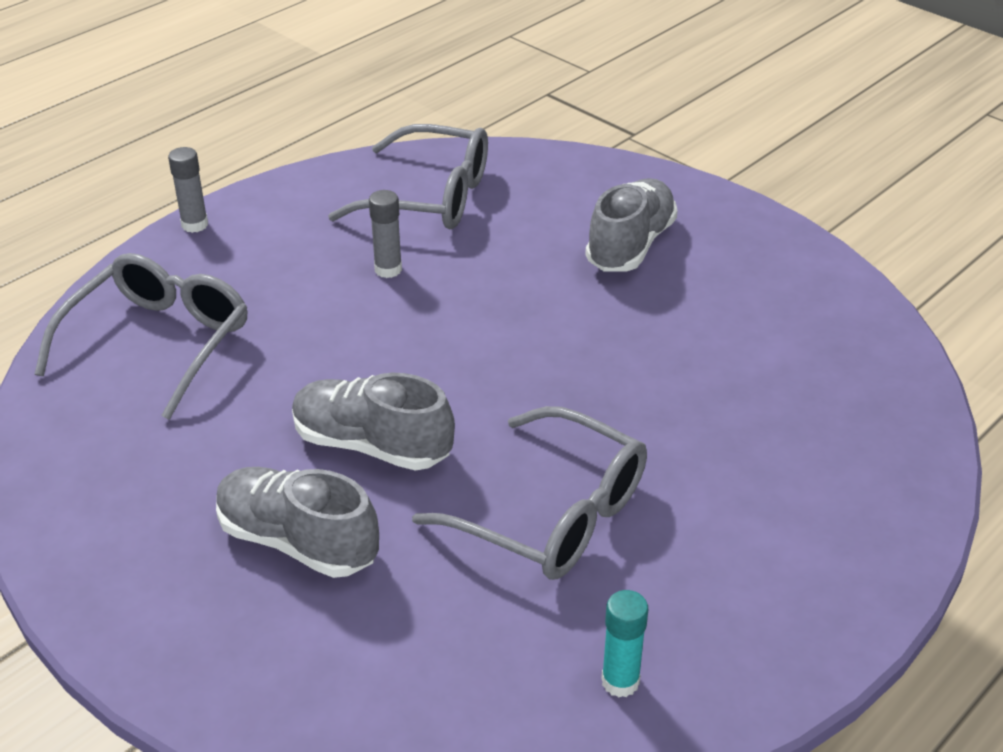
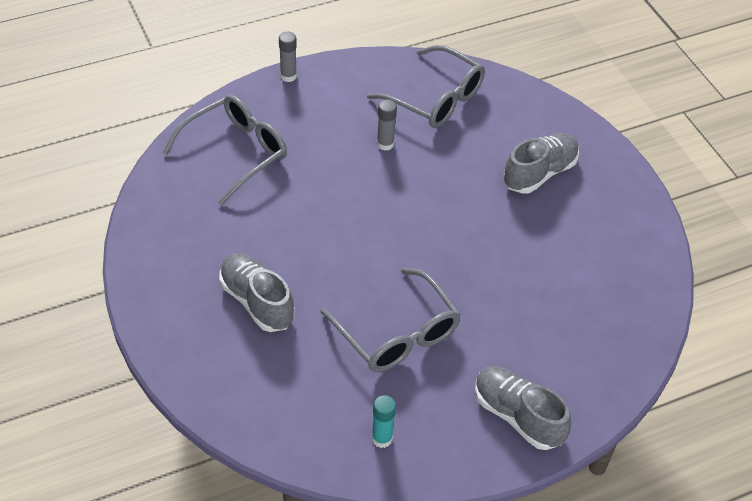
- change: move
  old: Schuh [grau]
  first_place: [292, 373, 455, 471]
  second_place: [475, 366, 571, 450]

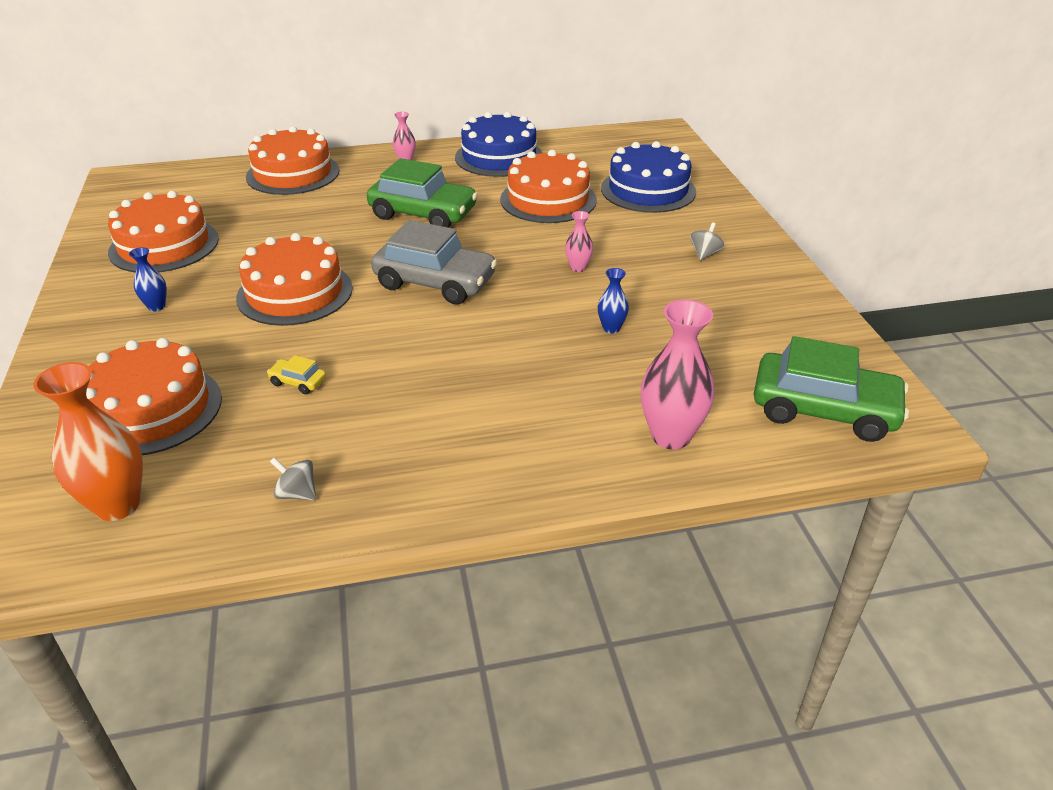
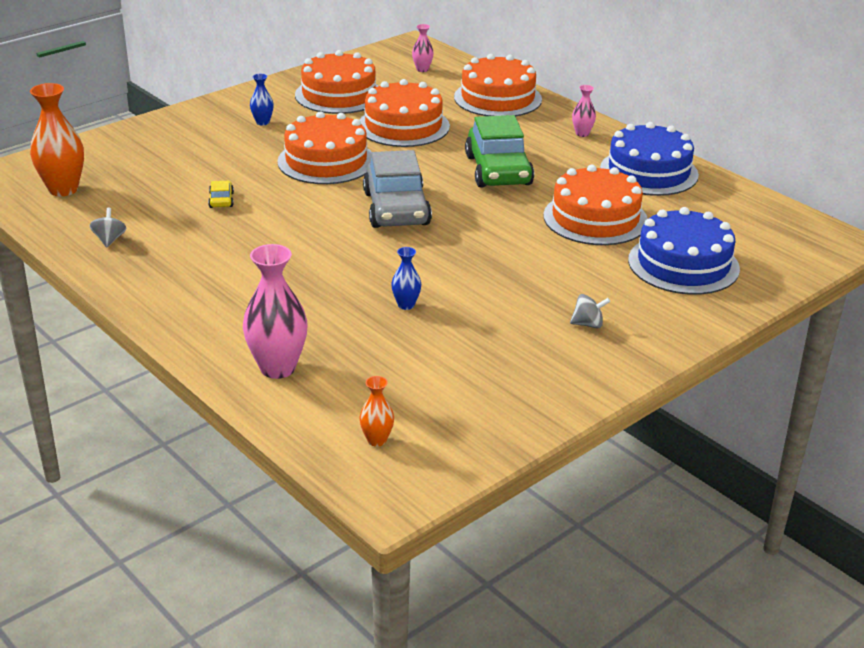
- change: move
  old: Kuchen [orange]
  first_place: [86, 338, 222, 455]
  second_place: [359, 79, 450, 147]
- change: move
  old: Vase [rosa]
  first_place: [565, 211, 593, 272]
  second_place: [412, 24, 434, 72]
- change: replace
  old: Auto [grün]
  new: Vase [orange]
  first_place: [754, 336, 909, 442]
  second_place: [359, 376, 394, 447]

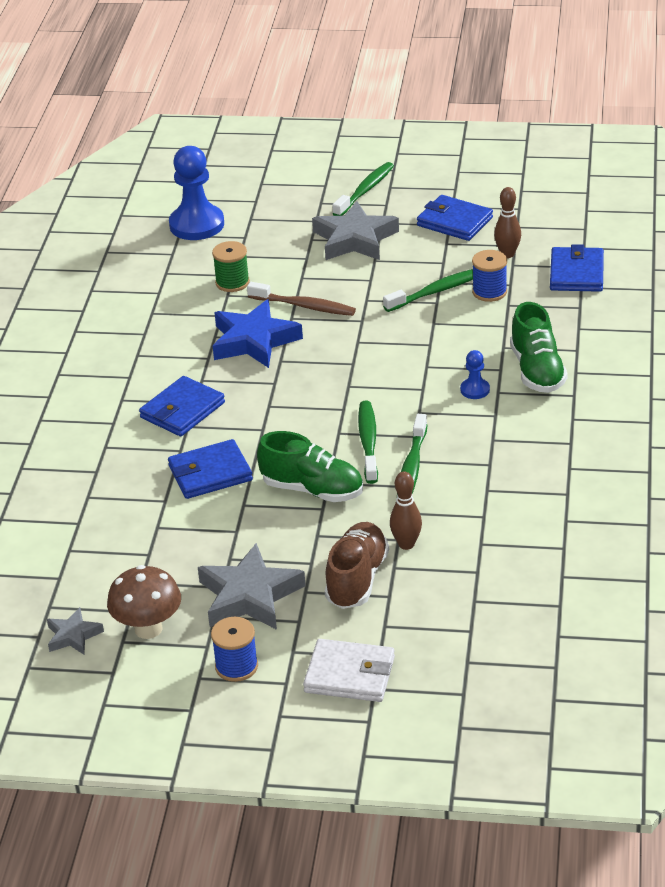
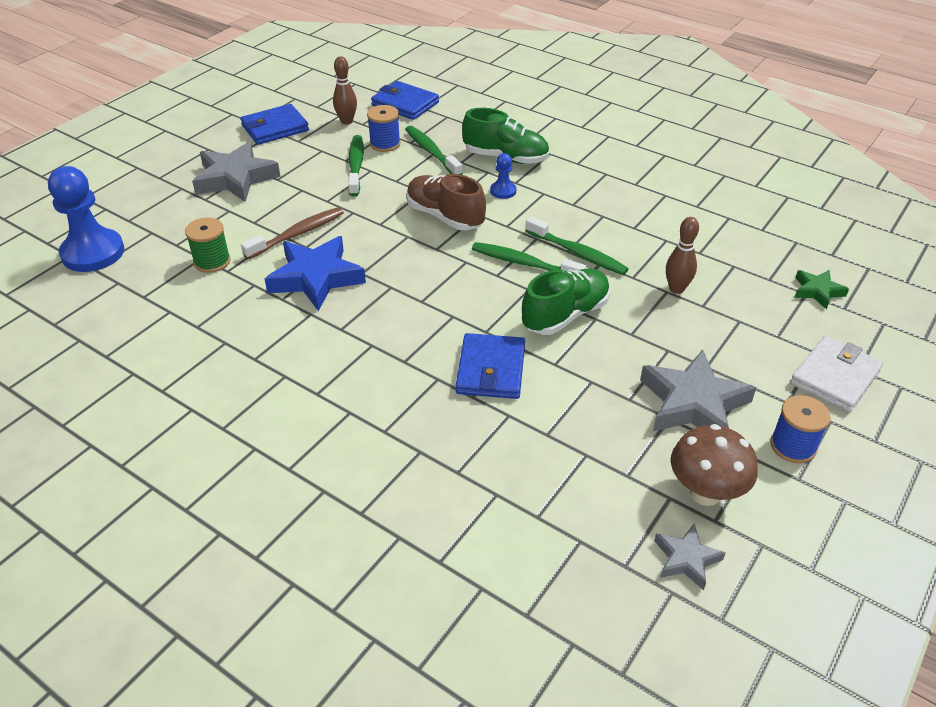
- change: delete
  old: Geldbörse [blau]
  first_place: [139, 376, 225, 436]
- change: move
  old: Schuh [braun]
  first_place: [325, 522, 389, 609]
  second_place: [406, 174, 486, 230]
- change: move
  old: Zahnbürste [grün]
  first_place: [332, 162, 394, 216]
  second_place: [405, 126, 463, 175]
- change: insert
  new: Stern [grün]
  second_place: [795, 270, 849, 310]

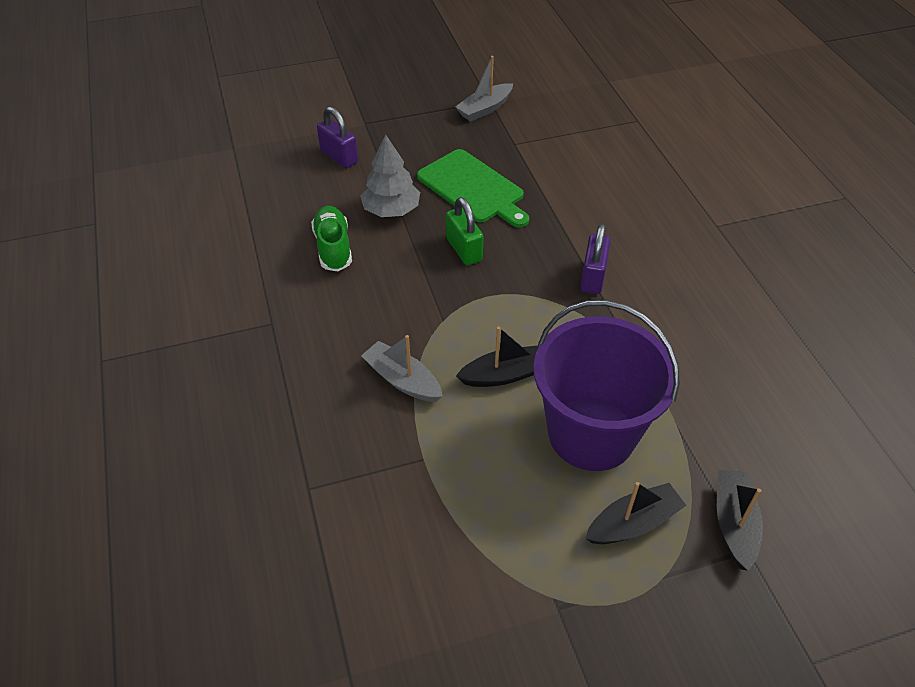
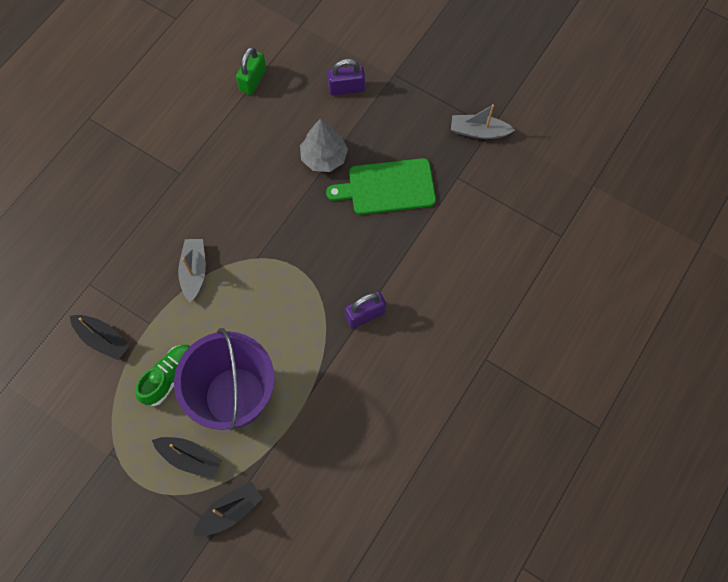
- change: move
  old: Schuh [grün]
  first_place: [311, 206, 352, 271]
  second_place: [135, 345, 190, 406]
- change: rotate
  old: Vorhängeschloss [lila]
  first_place: [317, 107, 358, 168]
  second_place: [328, 59, 365, 96]
  degrees: 75
- change: rotate
  old: Schneidebrett [grün]
  first_place: [417, 149, 529, 227]
  second_place: [326, 158, 436, 215]
  degrees: 75
- change: move
  old: Vorhängeschloss [grün]
  first_place: [446, 197, 483, 265]
  second_place: [236, 47, 267, 95]
- change: move
  old: Boot [schwarz]
  first_place: [456, 327, 539, 387]
  second_place: [70, 315, 130, 360]

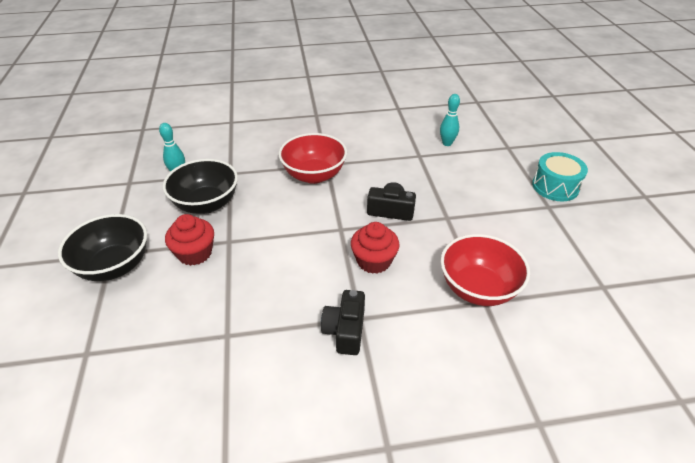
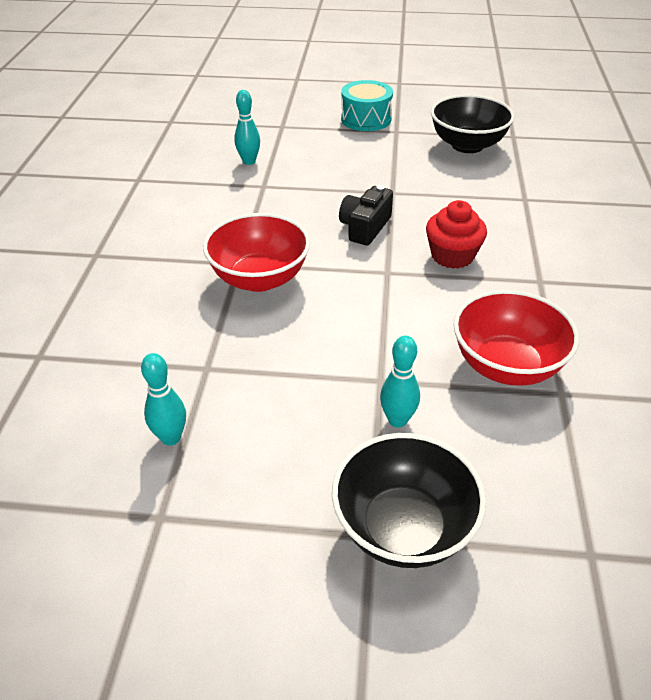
- change: move
  old: Schüssel [schwarz]
  first_place: [163, 159, 238, 214]
  second_place: [431, 94, 515, 153]
- change: replace
  old: Muffin [rot]
  new: Bowlingkegel [türkis]
  first_place: [165, 214, 214, 266]
  second_place: [380, 336, 420, 428]
- change: delete
  old: Kamera [schwarz]
  first_place: [321, 290, 365, 355]
- change: move
  old: Schüssel [rot]
  first_place: [441, 234, 530, 306]
  second_place: [453, 290, 579, 386]

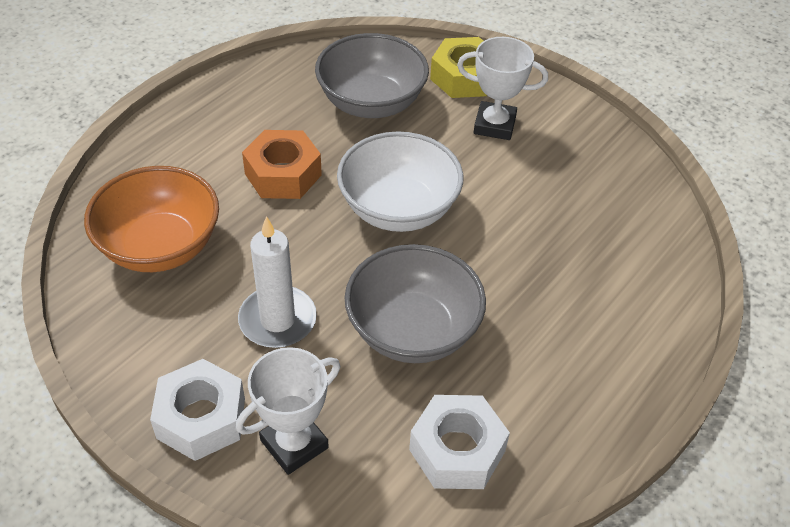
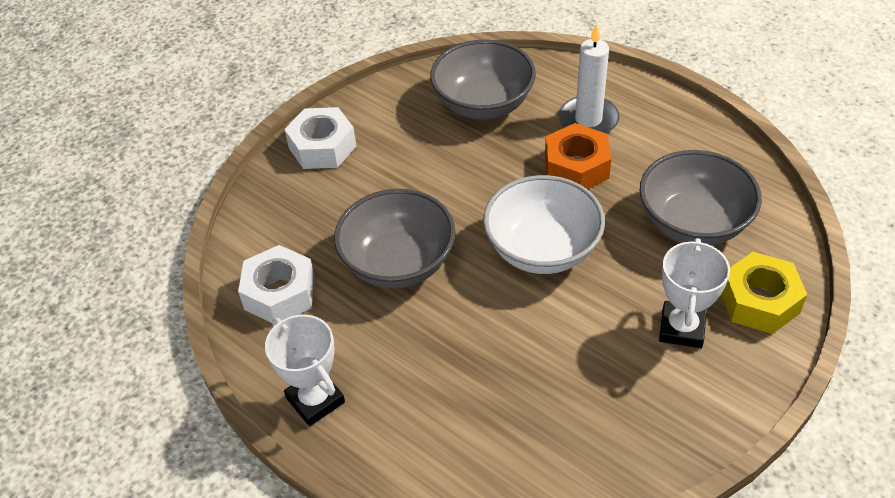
- change: recolor
  old: Schüssel [orange]
  new: Schüssel [grau]
  first_place: [84, 166, 219, 272]
  second_place: [430, 40, 536, 120]
- change: move
  old: Pokal [weiß]
  first_place: [236, 347, 340, 475]
  second_place: [265, 315, 345, 426]
- change: move
  old: Kerze [weiß]
  first_place: [238, 216, 317, 348]
  second_place: [559, 24, 619, 134]

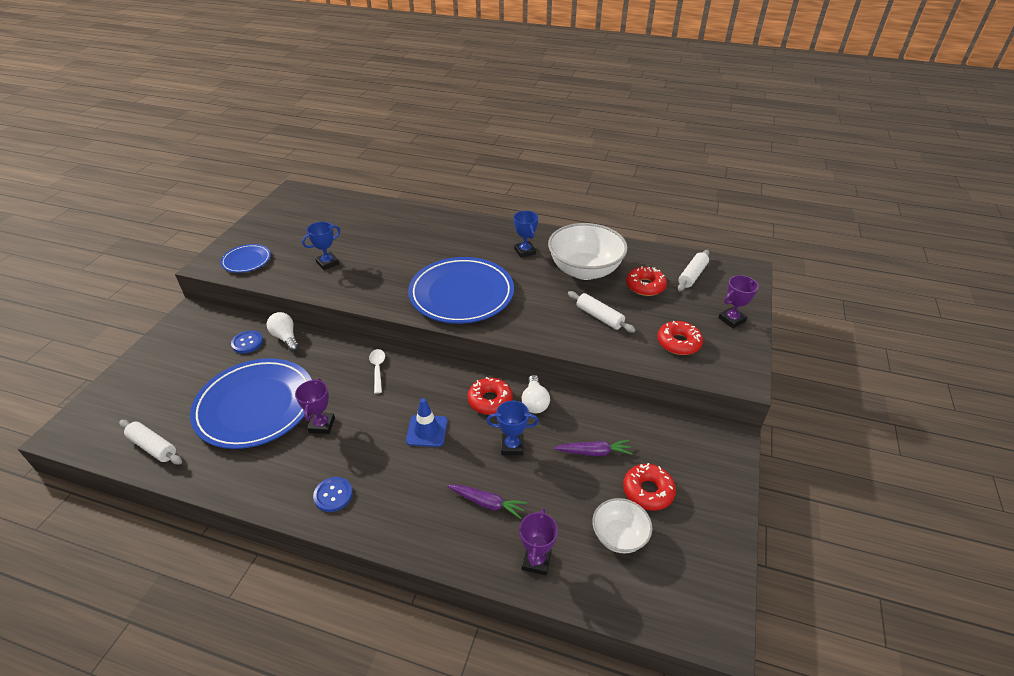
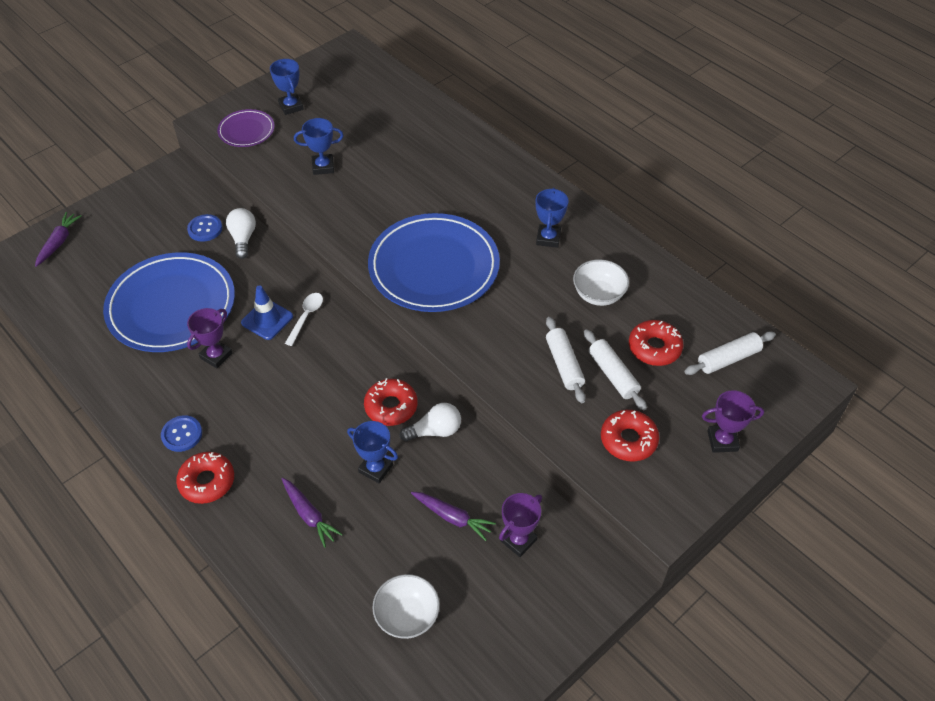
- change: move
  old: Nudelholz [weiß]
  first_place: [119, 420, 182, 465]
  second_place: [584, 329, 647, 411]
- change: recolor
  old: Teller [blau]
  new: Teller [lila]
  first_place: [220, 244, 271, 273]
  second_place: [217, 109, 275, 147]
- change: move
  old: Leitkegel [blau]
  first_place: [406, 398, 448, 447]
  second_place: [241, 285, 293, 340]
- change: move
  old: Pokal [lila]
  first_place: [519, 508, 558, 575]
  second_place: [499, 493, 542, 557]
- change: rotate
  old: Glühbirne [weiß]
  first_place: [521, 375, 550, 414]
  second_place: [400, 403, 461, 442]
  degrees: -135
- change: resize
  old: Schüssel [weiß]
  first_place: [548, 223, 628, 280]
  second_place: [573, 259, 629, 306]
  factor: 0.54
- change: move
  old: Donut [rot]
  first_place: [623, 463, 676, 511]
  second_place: [176, 452, 234, 504]
- change: insert
  new: Karotte [lila]
  second_place: [35, 212, 81, 267]
- change: insert
  new: Pokal [blau]
  second_place: [270, 59, 304, 115]

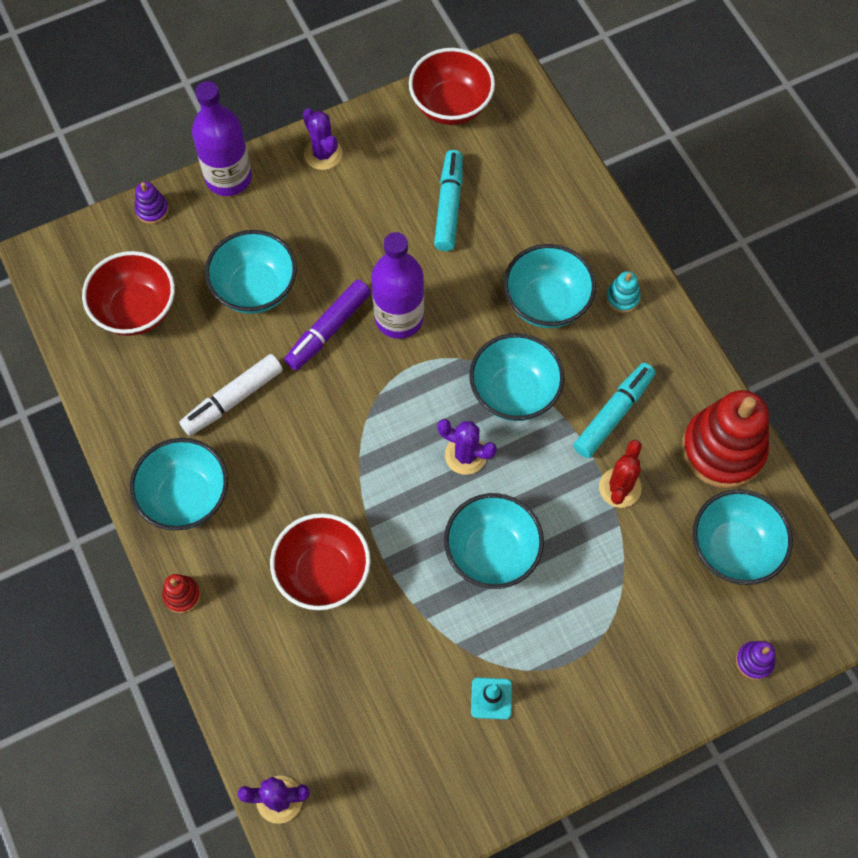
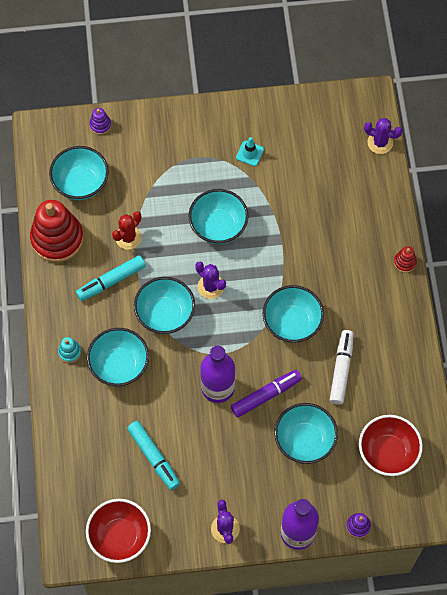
- change: move
  old: Schüssel [türkis]
  first_place: [130, 438, 228, 531]
  second_place: [263, 285, 324, 343]
- change: rotate
  old: Filzstift [weiß]
  first_place: [179, 354, 283, 436]
  second_place: [330, 330, 354, 405]
  degrees: -60
- change: delete
  old: Schüssel [rot]
  first_place: [270, 513, 371, 610]
- change: rotate
  old: Filzstift [türkis]
  first_place: [434, 150, 463, 251]
  second_place: [127, 421, 180, 490]
  degrees: -60

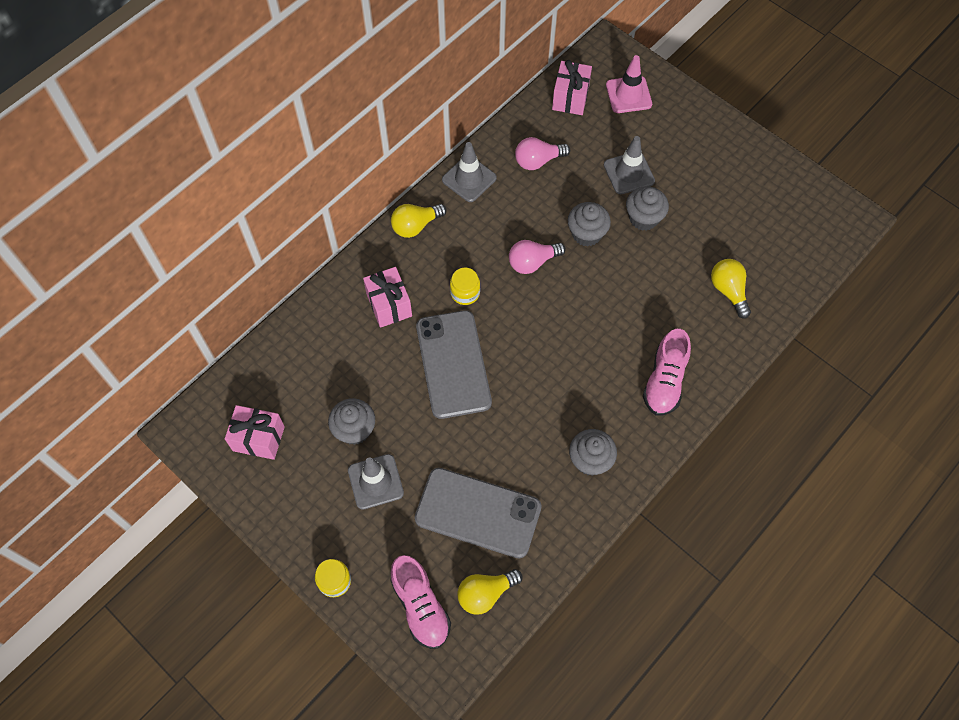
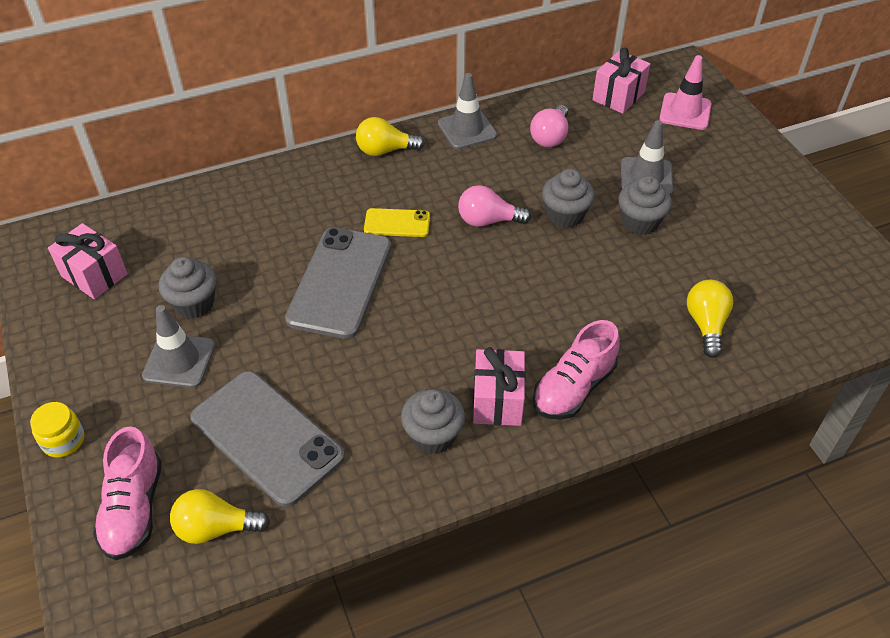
- change: move
  old: Geschenk [rosa]
  first_place: [363, 267, 412, 328]
  second_place: [473, 347, 525, 426]
- change: replace
  old: Einmachglas [gelb]
  new: Handy [gelb]
  first_place: [450, 268, 480, 305]
  second_place: [364, 208, 430, 237]
- change: rotate
  old: Glühbirne [rosa]
  first_place: [515, 137, 570, 170]
  second_place: [530, 105, 568, 147]
  degrees: -75

